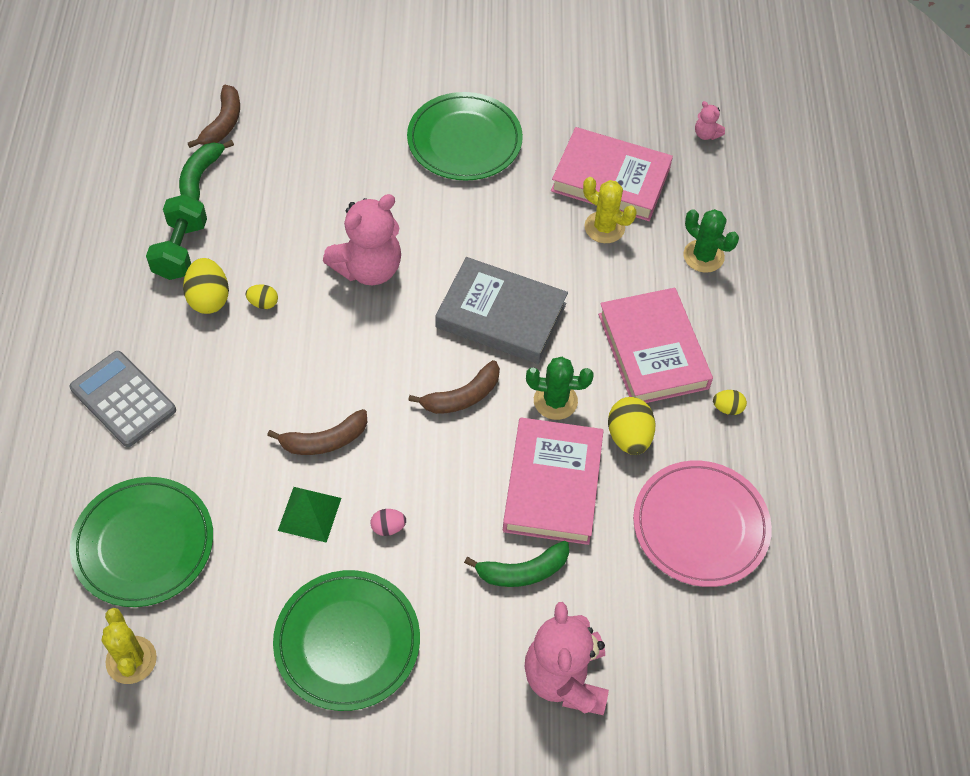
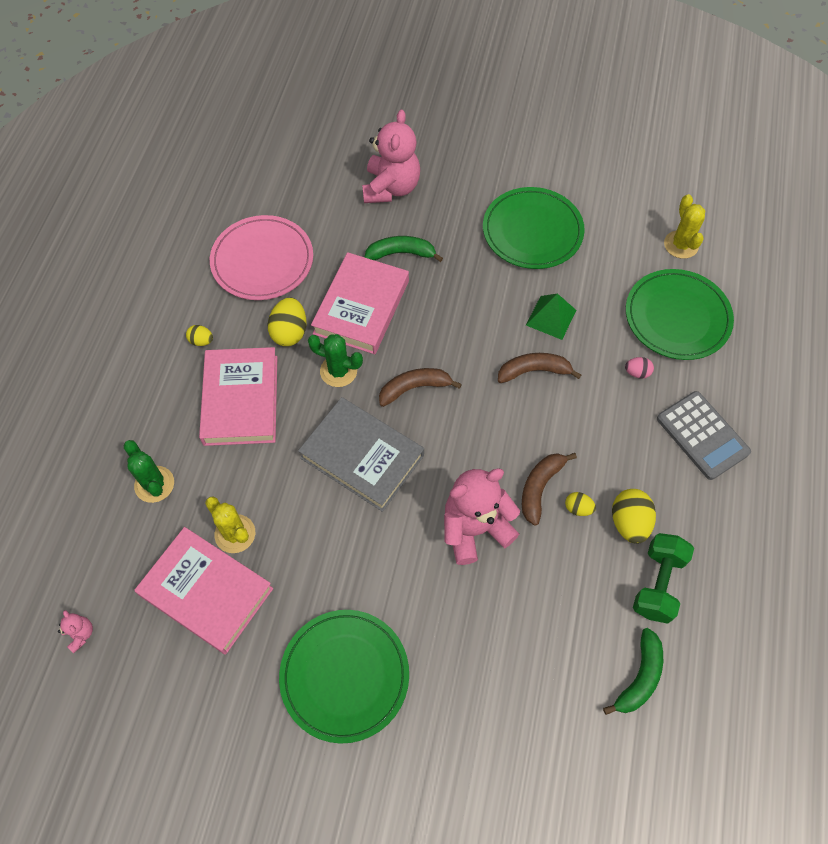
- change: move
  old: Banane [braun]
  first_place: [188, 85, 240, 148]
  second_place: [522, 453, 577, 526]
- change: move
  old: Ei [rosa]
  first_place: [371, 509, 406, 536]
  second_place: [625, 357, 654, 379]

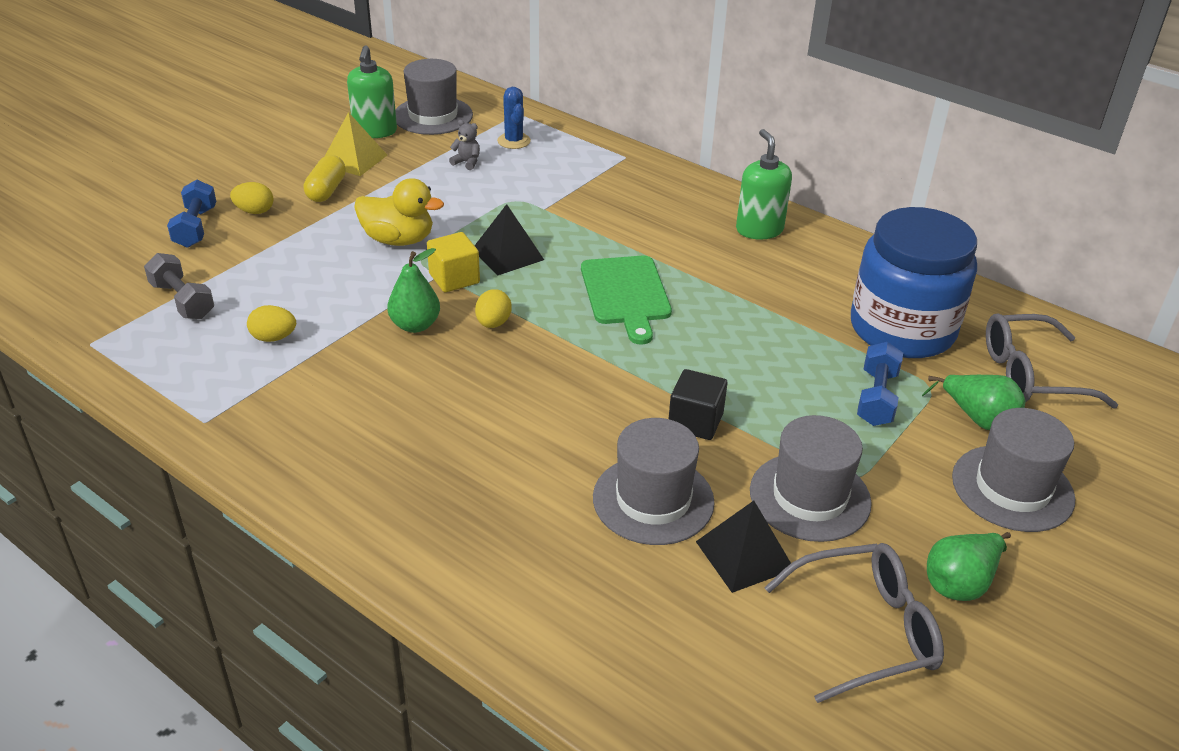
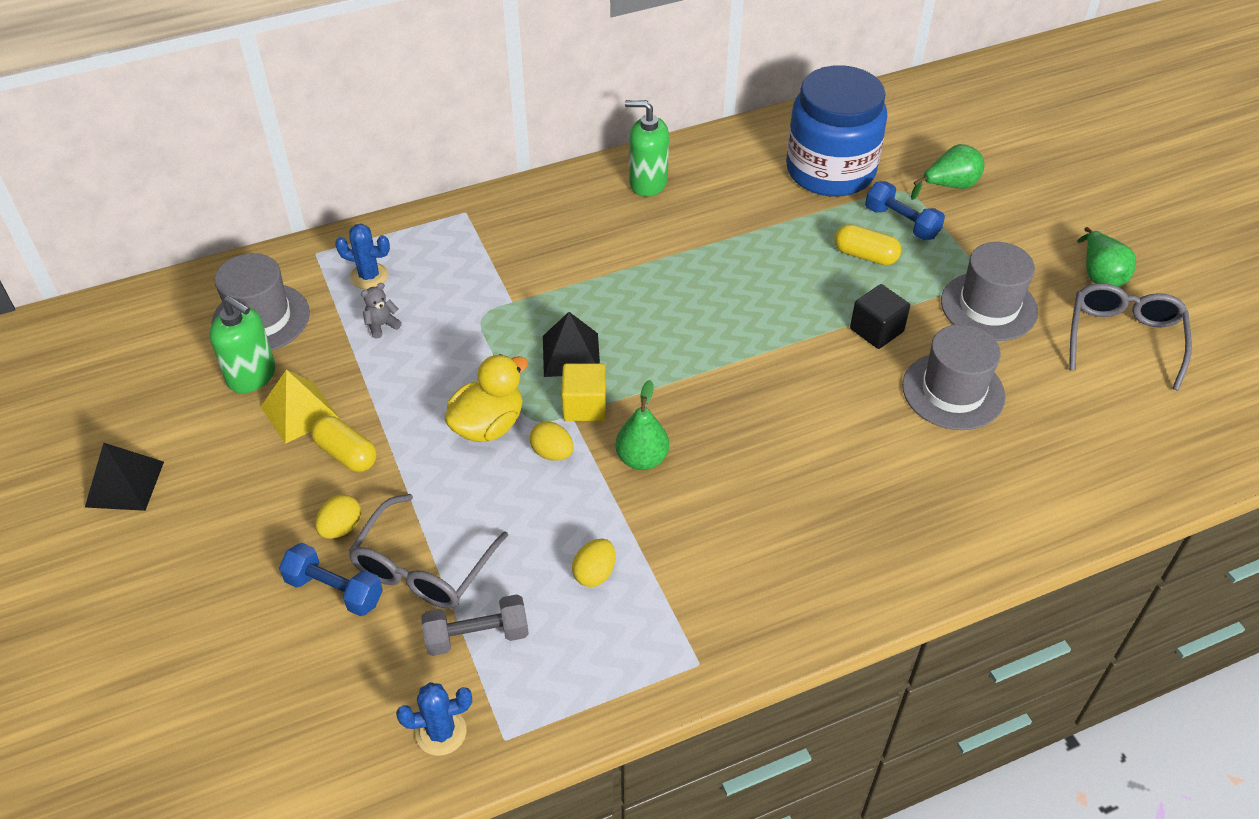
- change: move
  old: Ei [gelb]
  first_place: [475, 289, 512, 328]
  second_place: [530, 421, 574, 461]
- change: delete
  old: Schneidebrett [grün]
  first_place: [581, 256, 672, 344]
- change: move
  old: Pyramide [schwarz]
  first_place: [696, 501, 791, 593]
  second_place: [85, 443, 164, 511]
- change: delete
  old: Hut [grau]
  first_place: [952, 408, 1075, 532]
- change: move
  old: Brille [grau]
  first_place: [986, 313, 1118, 409]
  second_place: [348, 494, 508, 609]
- change: insert
  new: Kaktus [blau]
  second_place: [396, 682, 472, 756]
- change: insert
  new: Kapsel [gelb]
  second_place: [834, 224, 901, 265]

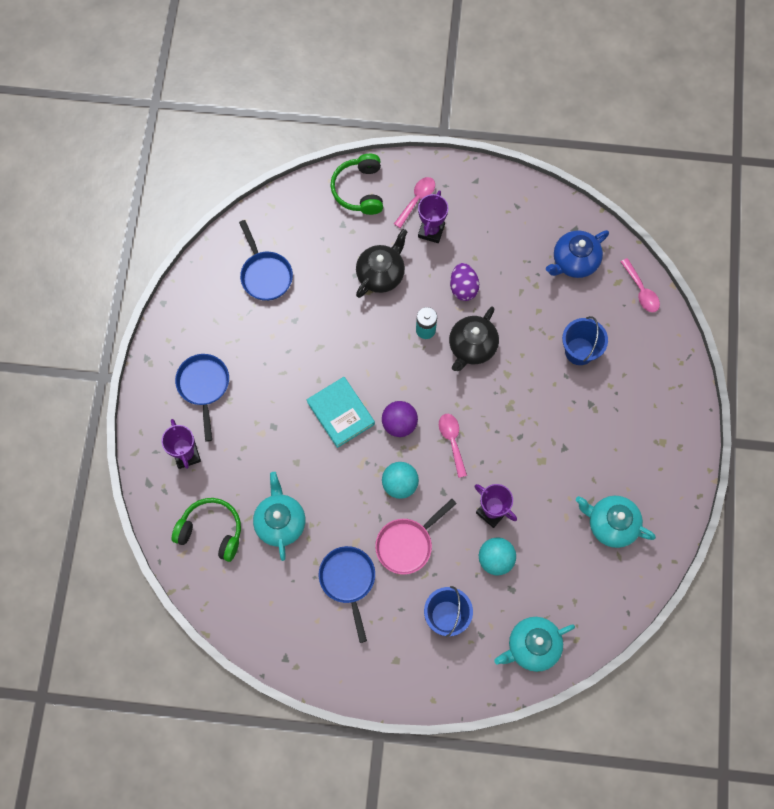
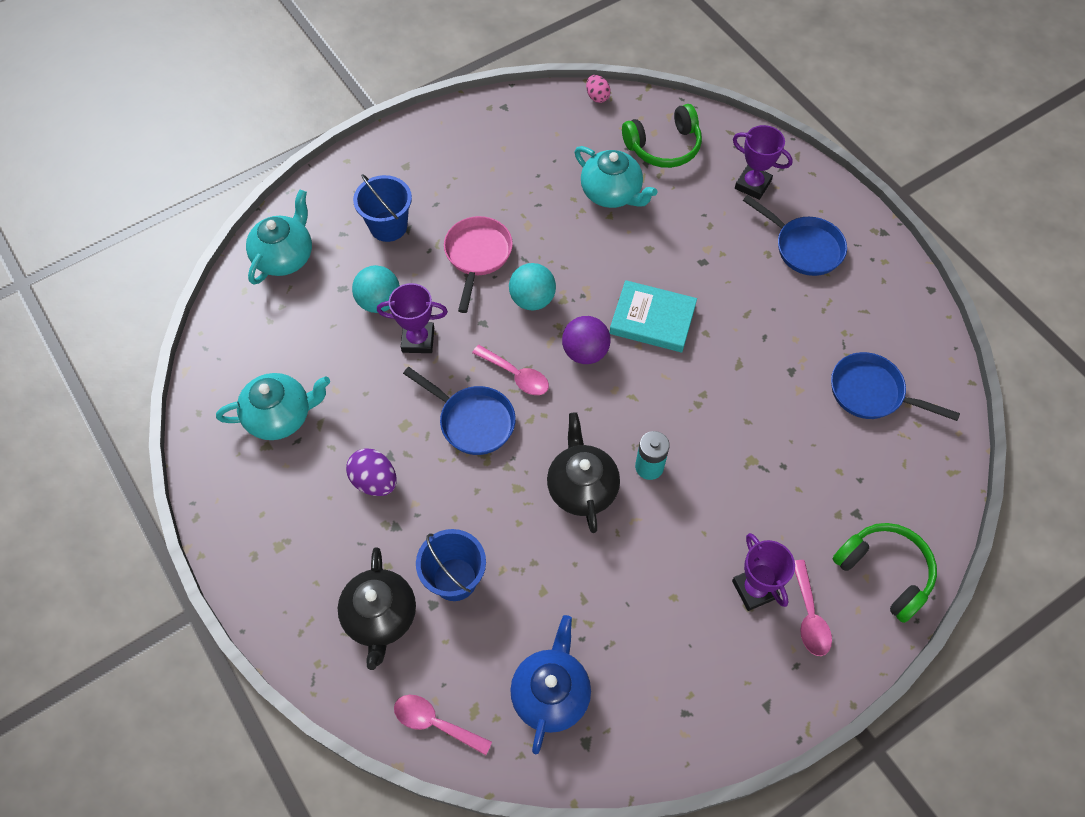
- change: move
  old: Pfanne [blau]
  first_place: [319, 546, 375, 643]
  second_place: [403, 367, 516, 455]
- change: move
  old: Teekanne [schwarz]
  first_place: [356, 229, 408, 298]
  second_place: [338, 547, 416, 670]
- change: move
  old: Ei [lila]
  first_place: [450, 263, 479, 301]
  second_place: [346, 448, 396, 496]
- change: insert
  new: Ei [rosa]
  second_place: [586, 75, 611, 103]

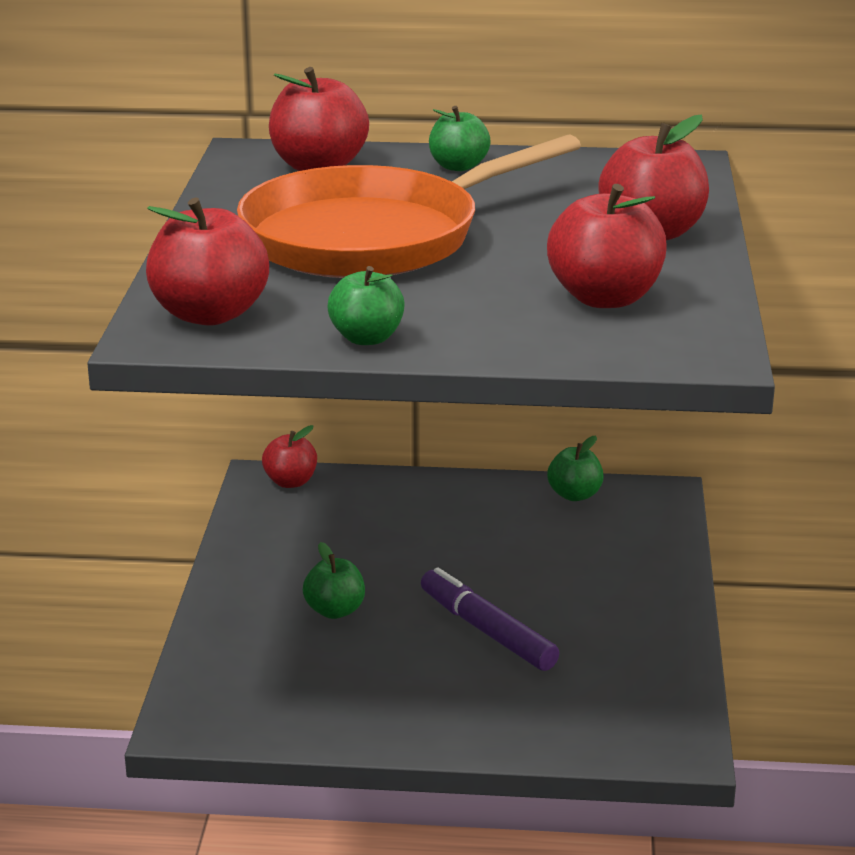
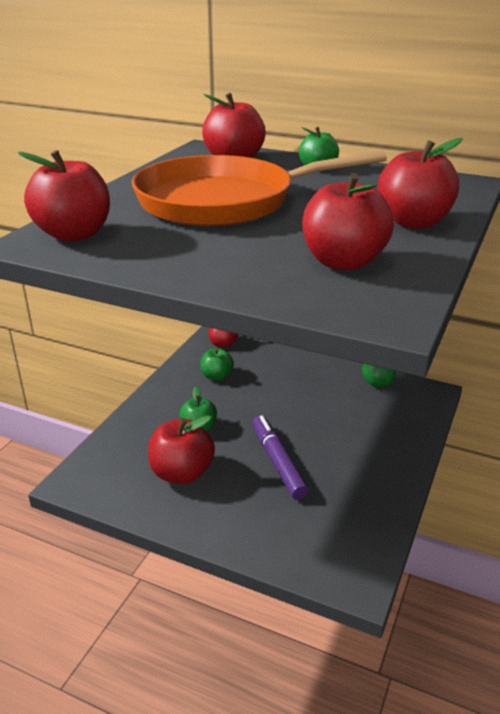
- change: move
  old: Apfel [grün]
  first_place: [327, 266, 405, 345]
  second_place: [200, 348, 234, 381]
- change: insert
  new: Apfel [rot]
  second_place: [148, 415, 215, 484]

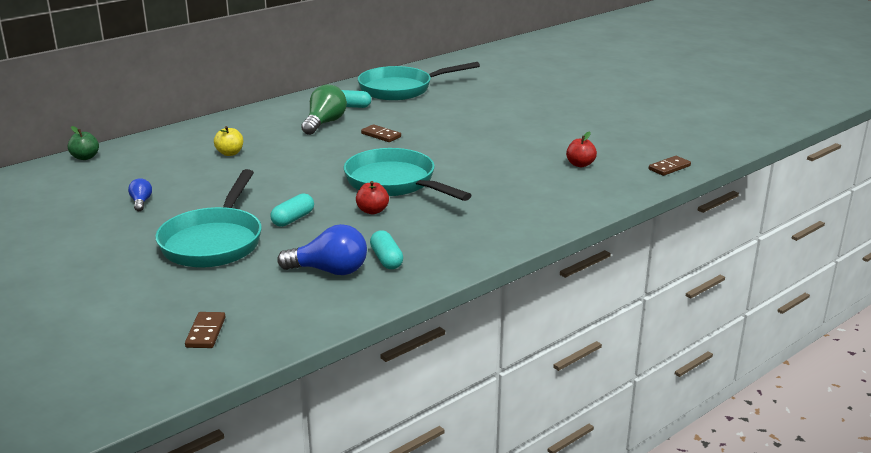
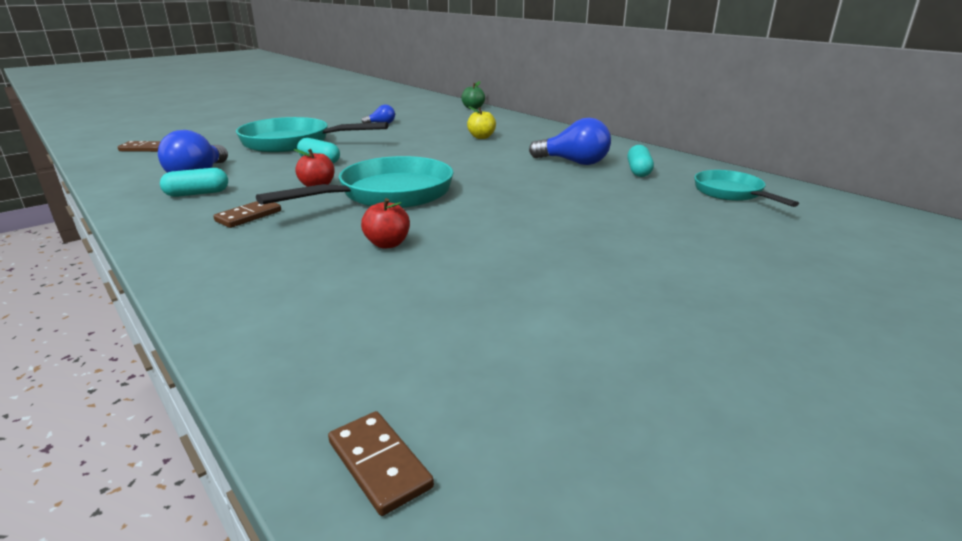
- change: recolor
  old: Glühbirne [grün]
  new: Glühbirne [blau]
  first_place: [301, 85, 347, 135]
  second_place: [529, 118, 611, 165]
- change: resize
  old: Pfanne [türkis]
  first_place: [358, 62, 480, 101]
  second_place: [694, 170, 799, 207]
  factor: 0.59
- change: move
  old: Dominostein [braun]
  first_place: [361, 124, 401, 142]
  second_place: [213, 201, 281, 228]
- change: move
  old: Apfel [rot]
  first_place: [566, 132, 597, 167]
  second_place: [361, 198, 410, 249]

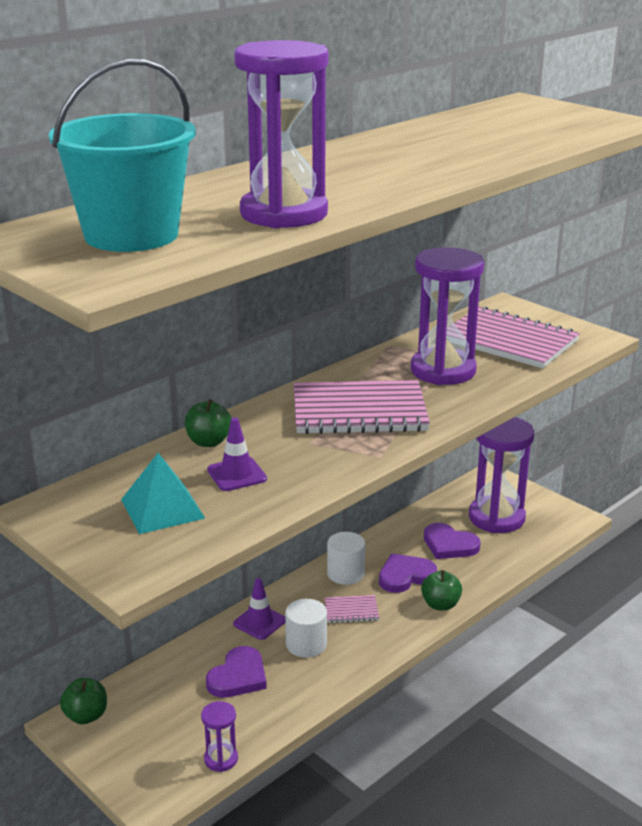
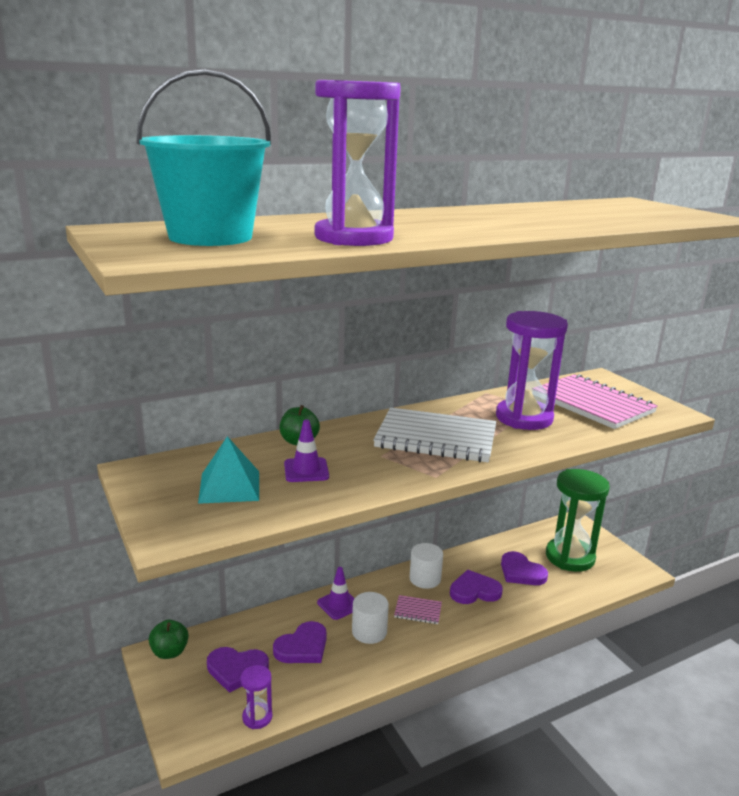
- change: recolor
  old: Notizbuch [rosa]
  new: Notizbuch [weiß]
  first_place: [294, 380, 430, 434]
  second_place: [373, 407, 496, 462]
- change: delete
  old: Apfel [grün]
  first_place: [421, 570, 462, 611]
- change: recolor
  old: Sanduhr [lila]
  new: Sanduhr [grün]
  first_place: [469, 417, 534, 533]
  second_place: [546, 469, 610, 572]
- change: insert
  new: Herz [lila]
  second_place: [207, 647, 269, 693]

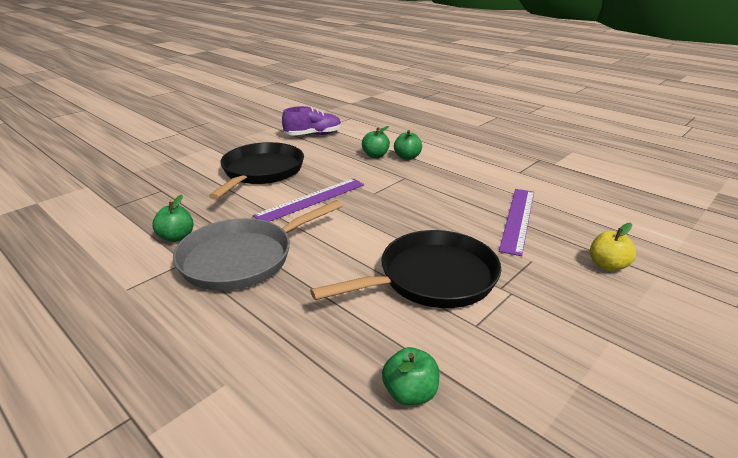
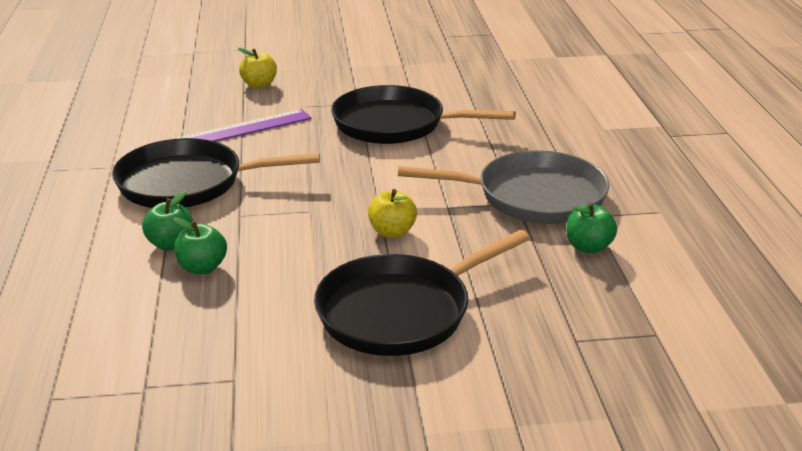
- change: replace
  old: Lineal [lila]
  new: Apfel [gelb]
  first_place: [253, 179, 364, 222]
  second_place: [368, 189, 417, 238]
- change: delete
  old: Schuh [lila]
  first_place: [282, 106, 341, 136]
- change: delete
  old: Apfel [grün]
  first_place: [382, 347, 439, 405]
- change: insert
  new: Pfanne [schwarz]
  second_place: [112, 138, 320, 208]

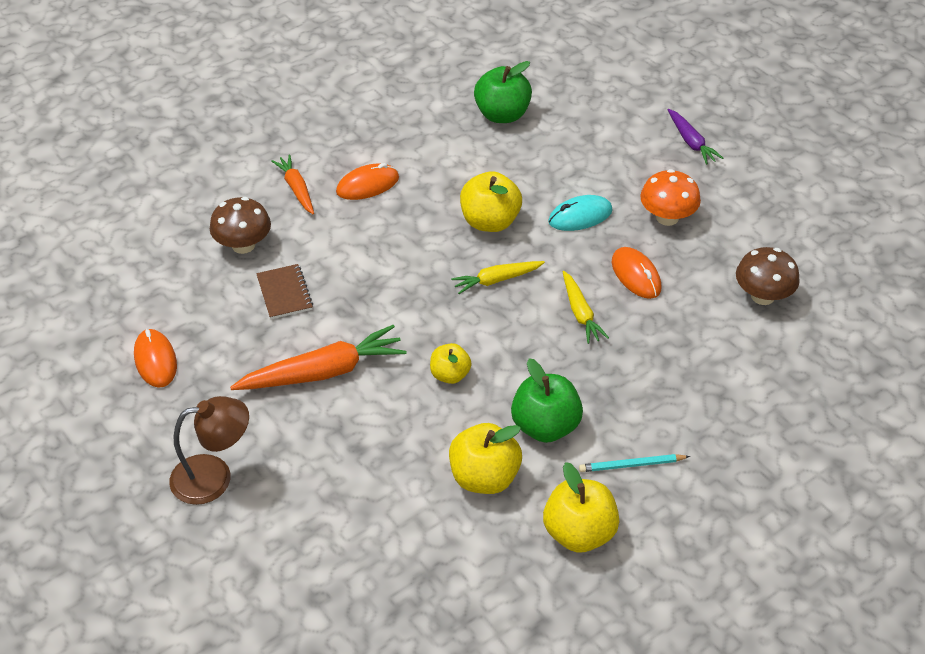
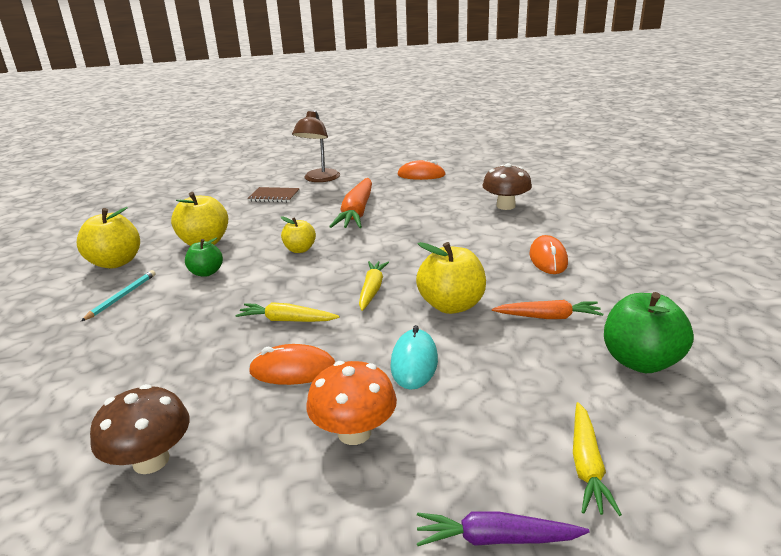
- change: move
  old: Notizbuch [braun]
  first_place: [256, 264, 313, 319]
  second_place: [248, 187, 300, 203]
- change: move
  old: Karotte [orange]
  first_place: [271, 154, 314, 214]
  second_place: [492, 300, 603, 319]
- change: resize
  old: Apfel [grün]
  first_place: [511, 358, 583, 443]
  second_place: [185, 238, 223, 277]
  factor: 0.61
- change: insert
  new: Karotte [gelb]
  second_place: [573, 402, 622, 516]

